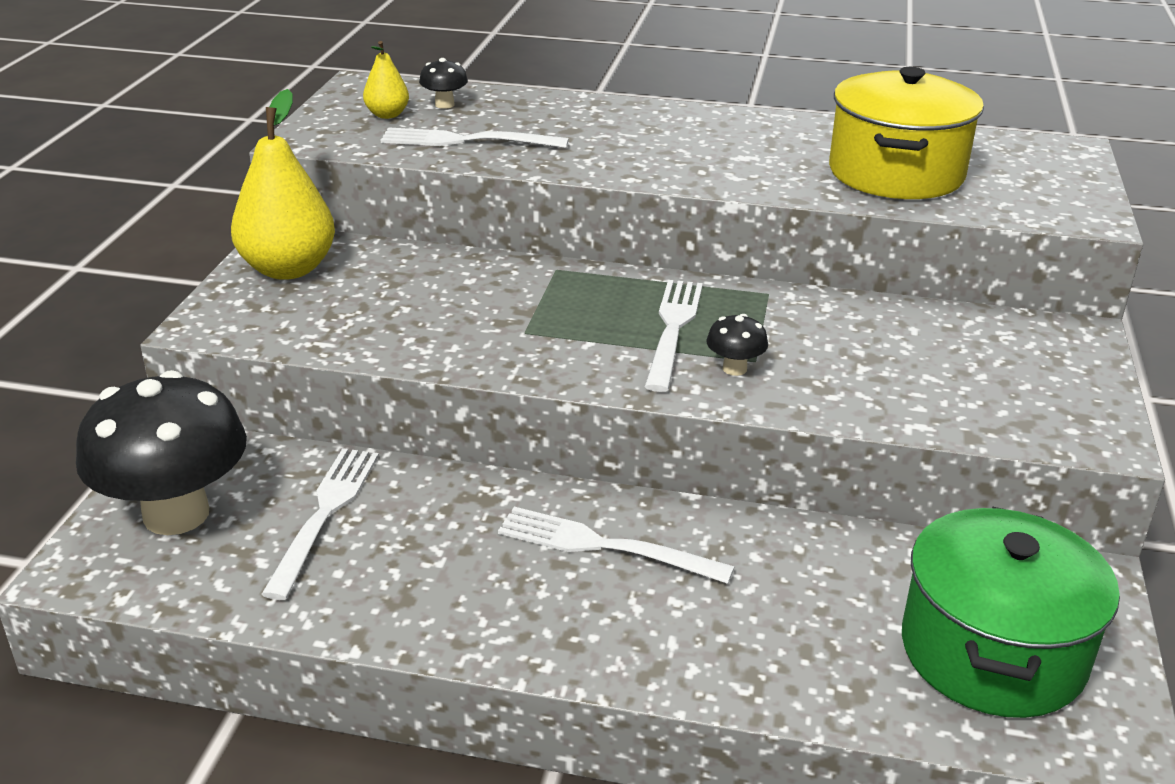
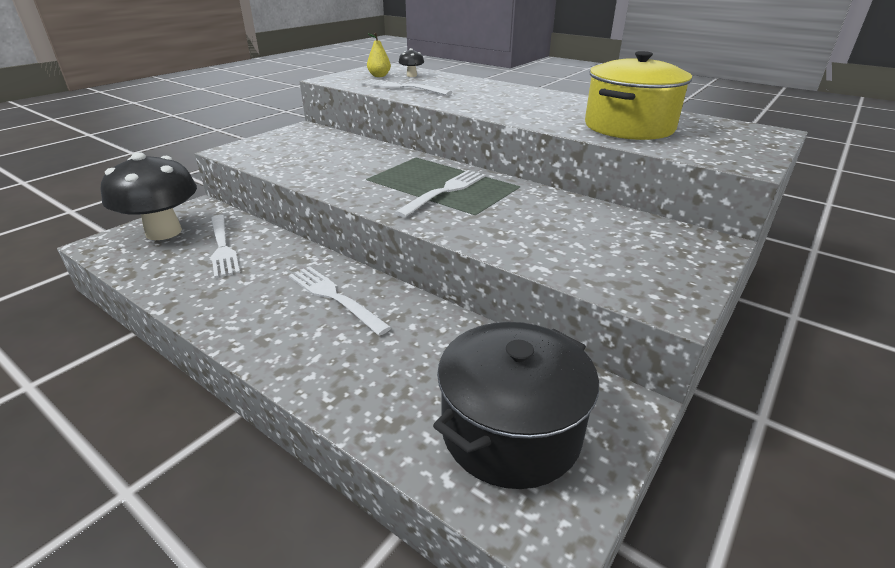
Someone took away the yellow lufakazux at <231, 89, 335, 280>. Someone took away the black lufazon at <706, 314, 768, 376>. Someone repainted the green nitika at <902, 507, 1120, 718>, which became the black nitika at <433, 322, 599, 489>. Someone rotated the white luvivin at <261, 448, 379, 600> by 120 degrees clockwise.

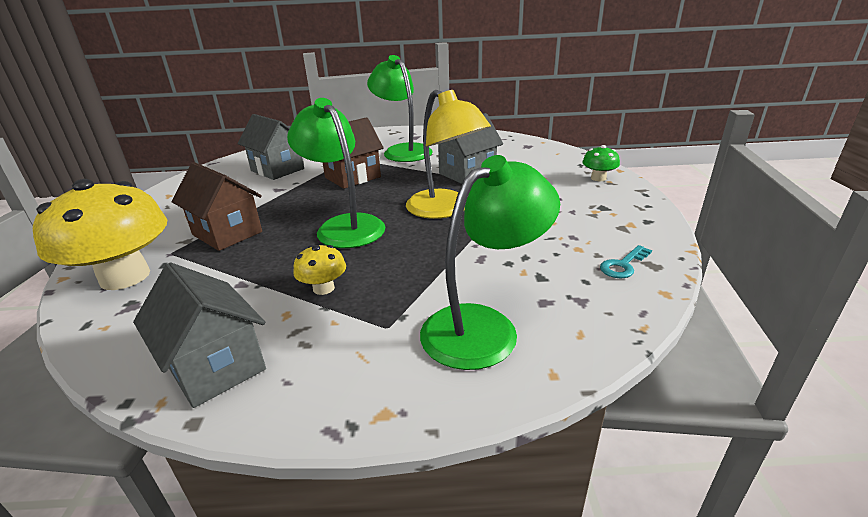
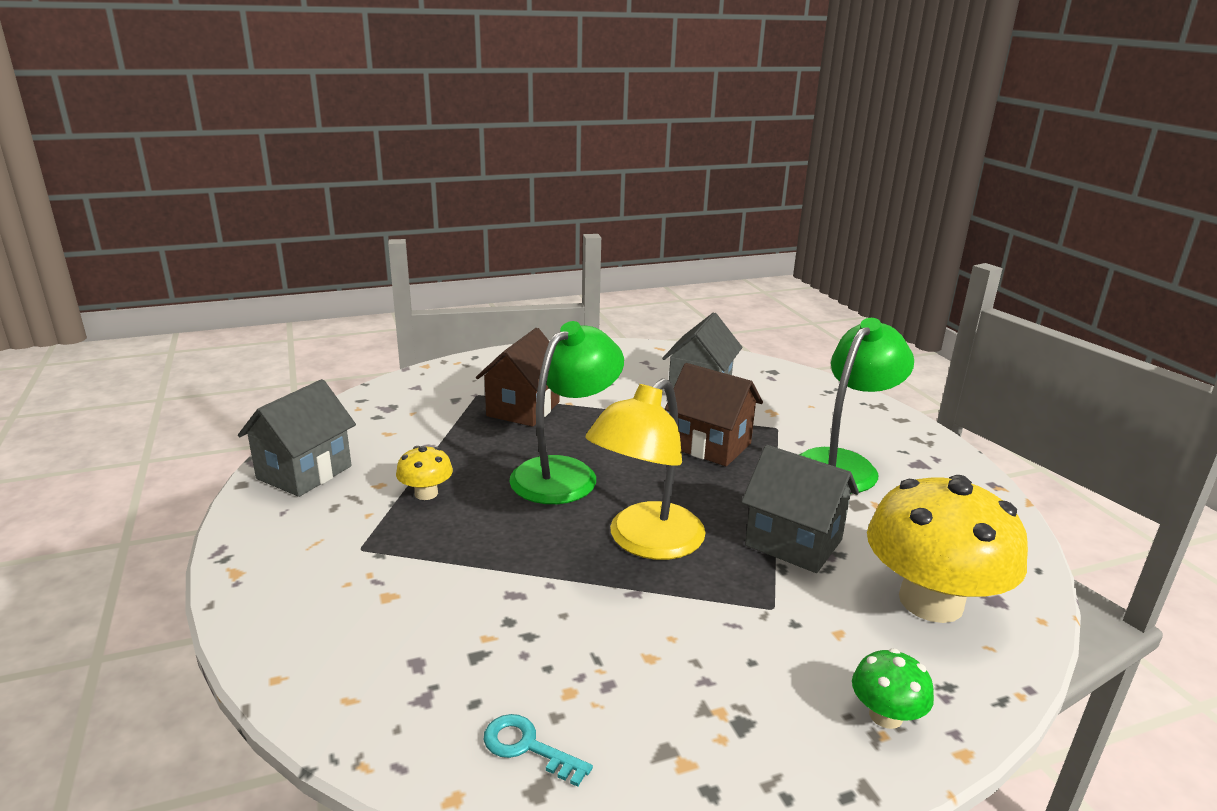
Someone took away the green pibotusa at <420, 155, 560, 370>. Someone carried the yellow lufazon from <33, 179, 167, 290> to <867, 475, 1028, 623>.

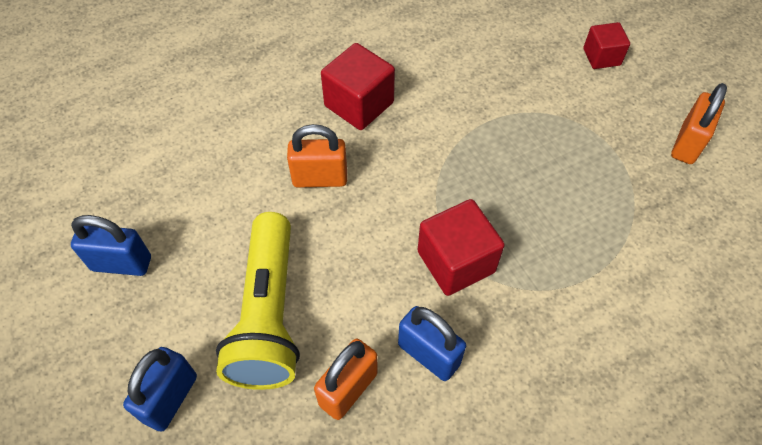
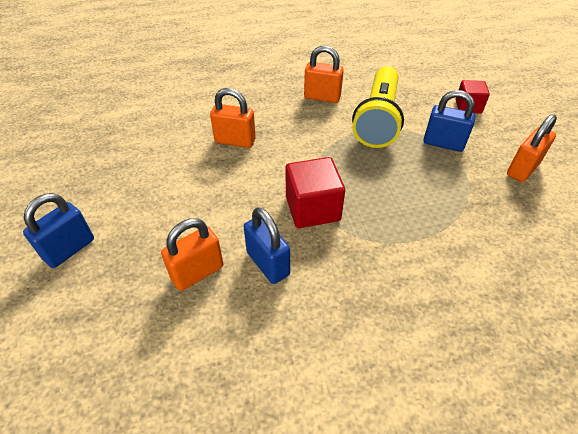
Someone took away the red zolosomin at <321, 43, 395, 130>. Someone put down the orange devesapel at <304, 46, 344, 103>. Someone carried the blue devesapel from <71, 215, 151, 276> to <423, 90, 475, 152>. Someone carried the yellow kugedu from <216, 212, 300, 390> to <352, 66, 404, 148>.

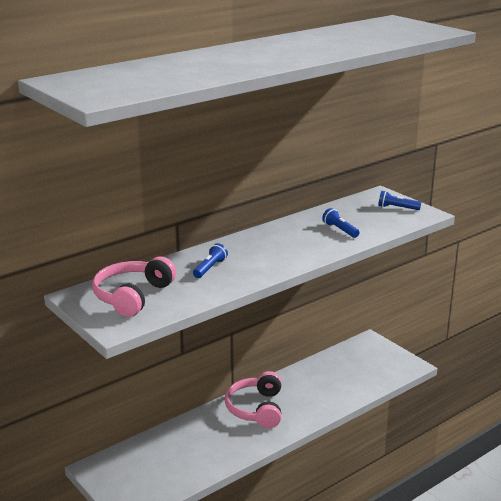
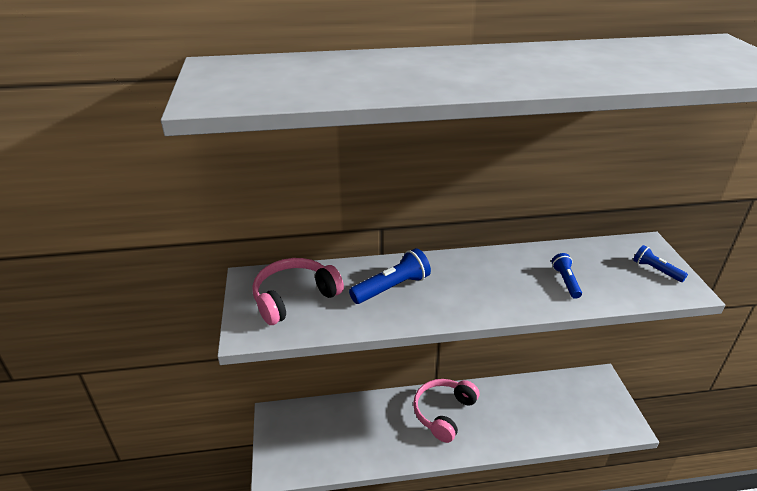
Someone scaled the blue kugedu at <193, 243, 228, 278> by 1.61.

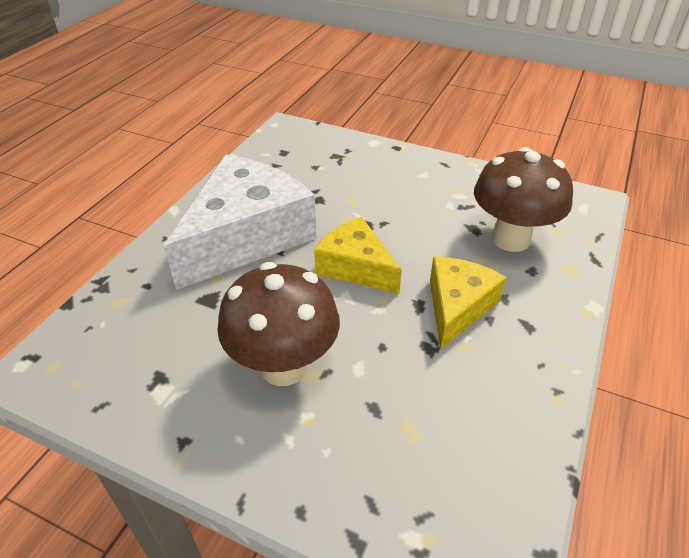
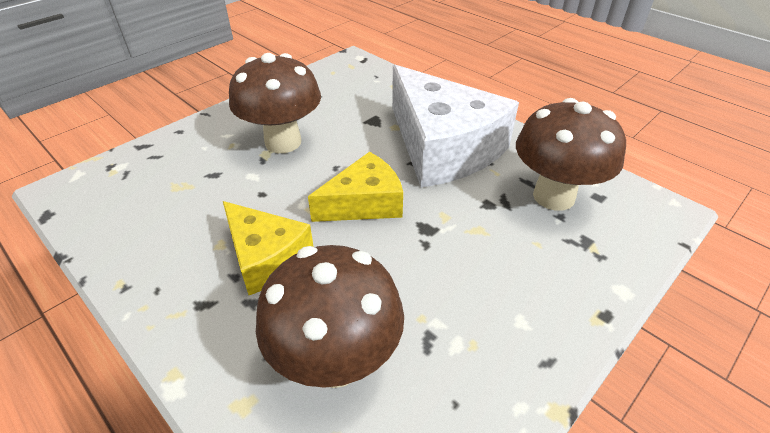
Someone put down the brown lufazon at <516, 98, 626, 211>.

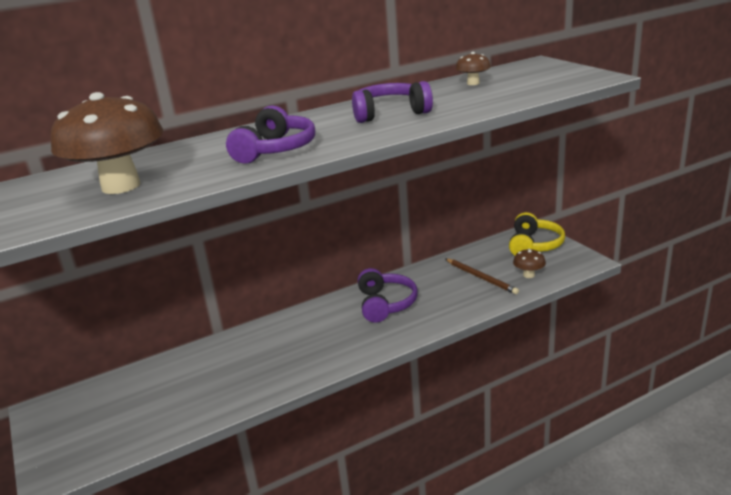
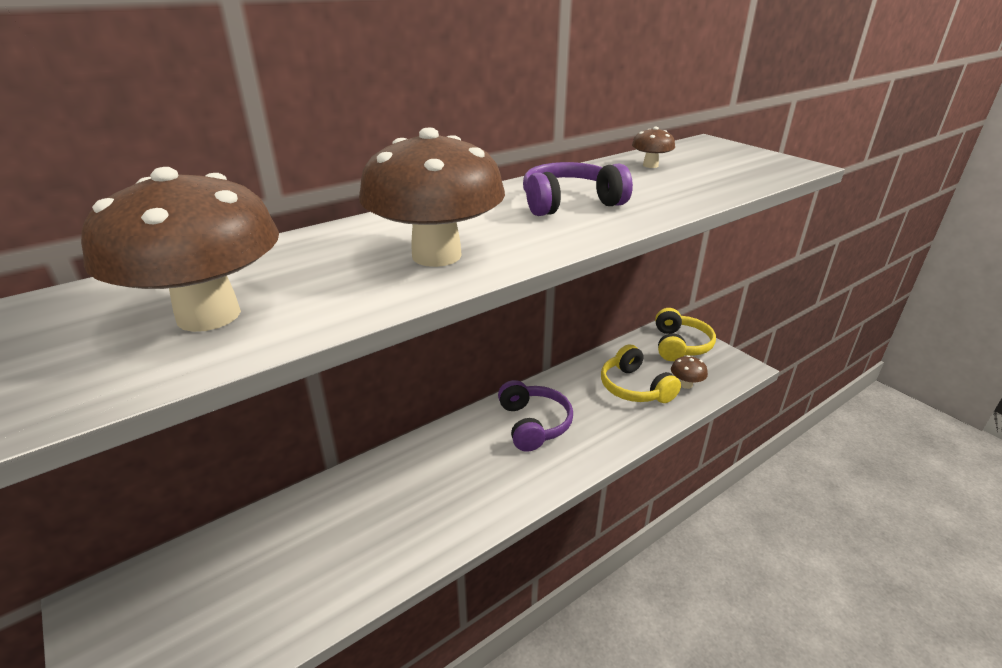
Someone swapped the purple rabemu at <226, 105, 315, 164> for the brown lufazon at <359, 128, 505, 267>. Someone swapped the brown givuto at <446, 259, 519, 294> for the yellow rabemu at <601, 344, 681, 403>.

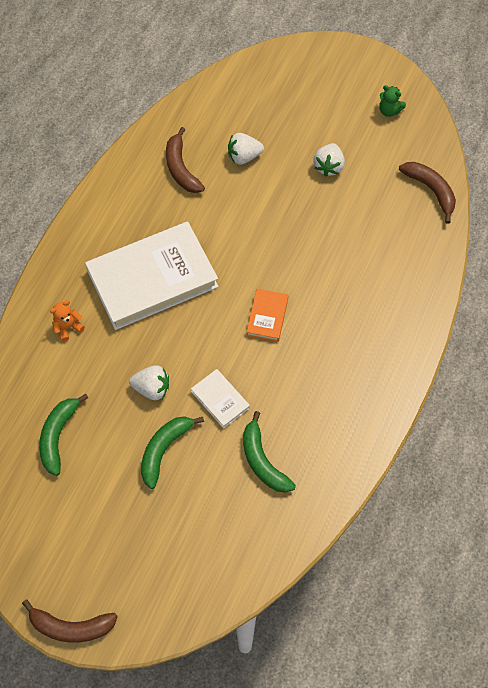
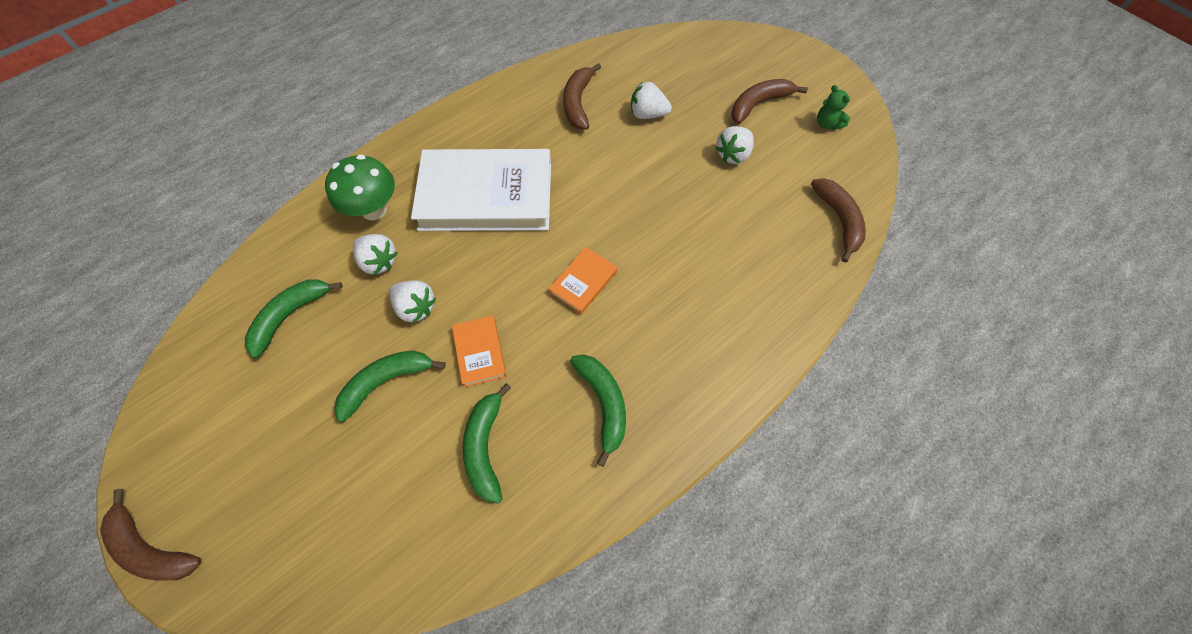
Someone put down the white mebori at <353, 234, 398, 275>. Someone put down the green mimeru at <570, 354, 626, 467>. Someone put down the brown mimeru at <731, 79, 808, 124>. Someone swapped the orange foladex at <50, 300, 85, 342> for the green lufazon at <325, 155, 395, 220>. Someone repainted the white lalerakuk at <191, 369, 250, 429>, which became the orange lalerakuk at <452, 315, 507, 387>.

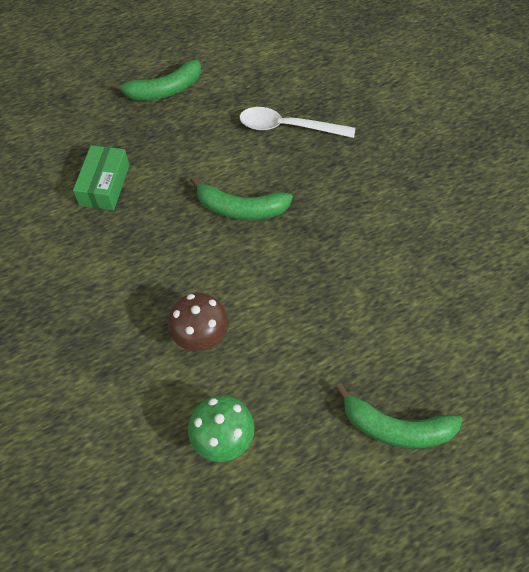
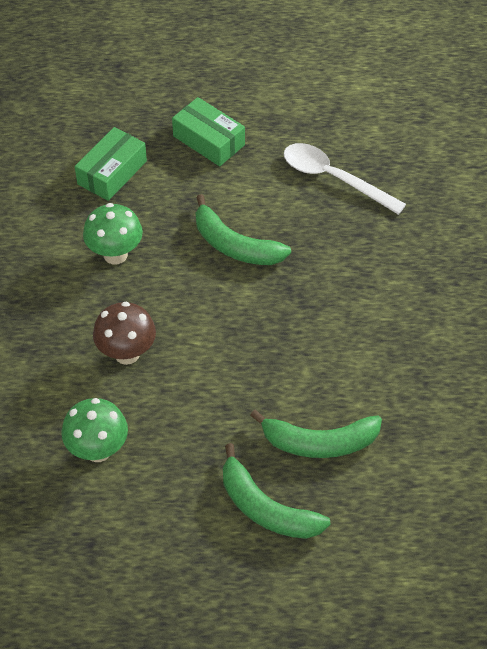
Someone put down the green lufazon at <83, 203, 143, 264>. Someone put down the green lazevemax at <172, 97, 245, 166>. Someone carried the green mimeru from <110, 60, 201, 100> to <250, 410, 382, 458>.

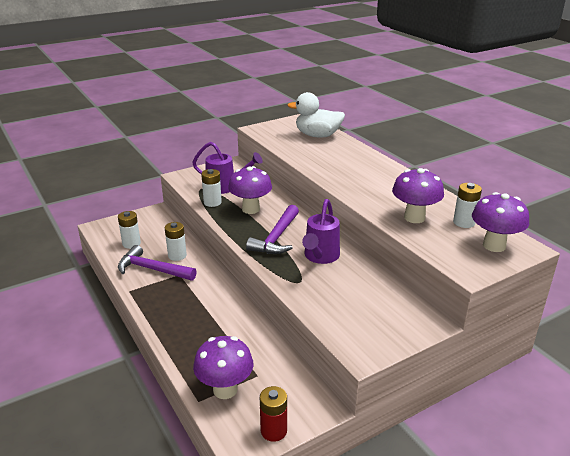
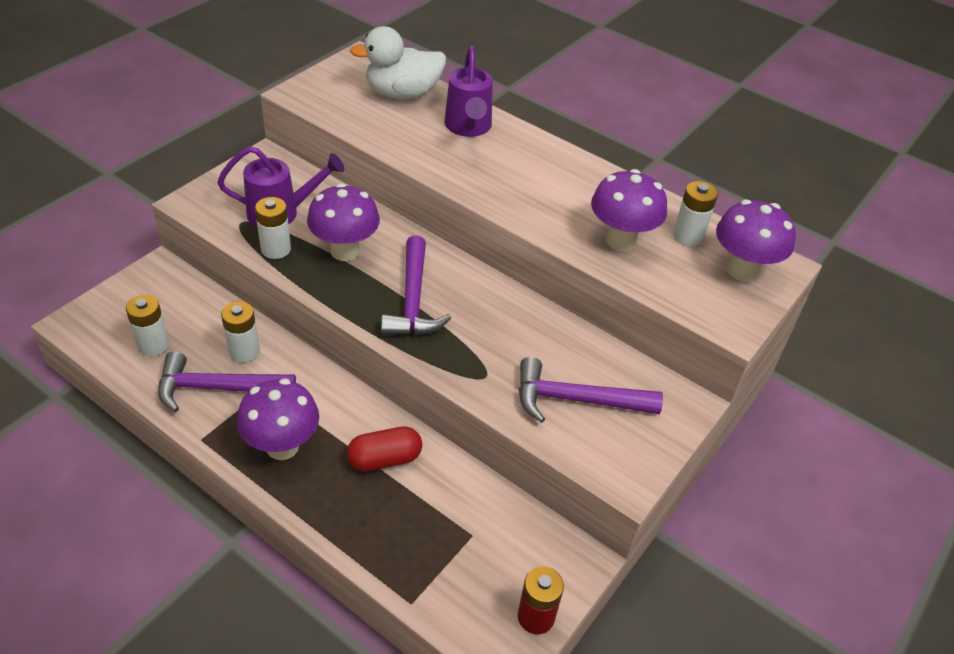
Someone put down the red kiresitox at <347, 426, 422, 472>. Someone put down the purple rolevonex at <519, 357, 663, 423>. Someone carried the purple lufazon from <193, 336, 254, 399> to <237, 379, 319, 460>. Someone carried the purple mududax from <302, 199, 340, 264> to <444, 46, 493, 137>.

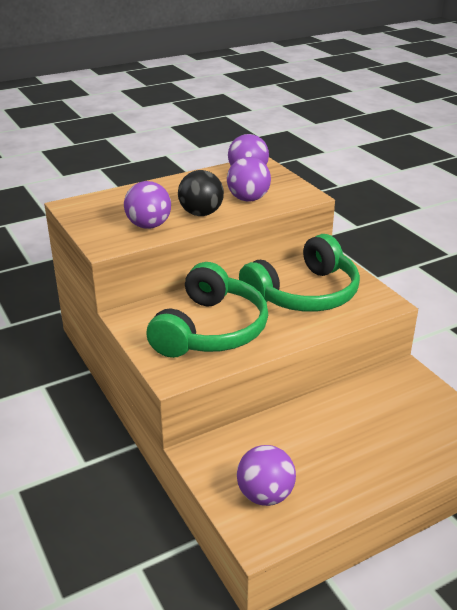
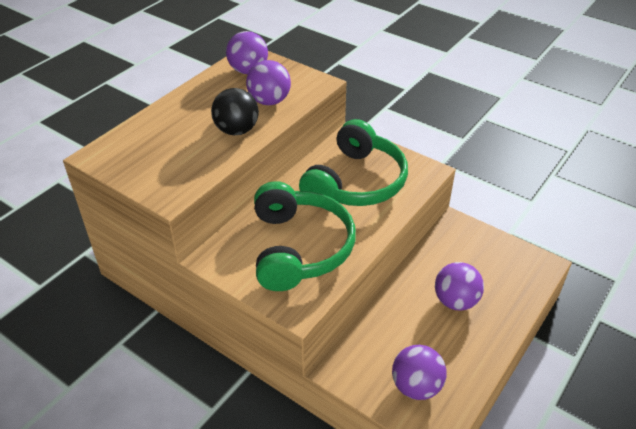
Someone carried the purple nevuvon from <124, 181, 171, 229> to <435, 262, 484, 311>.

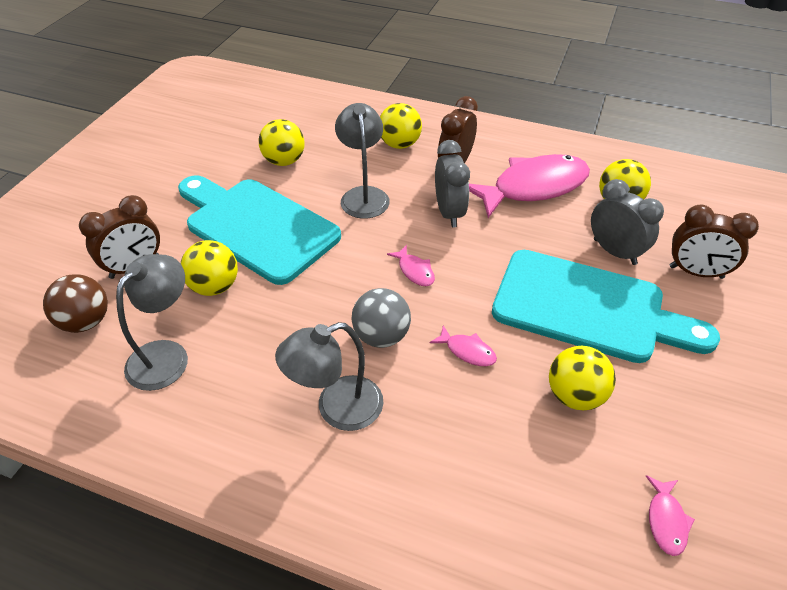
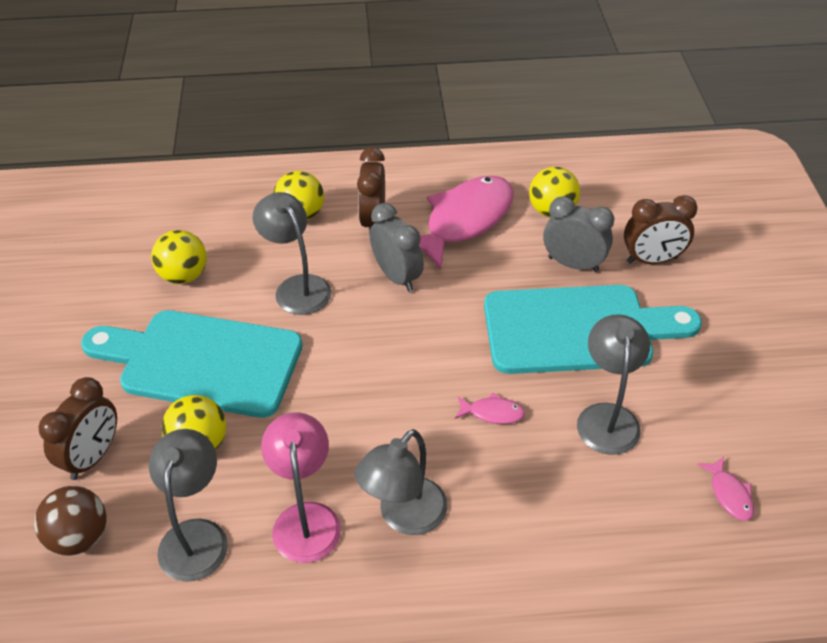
Someone took away the grey nevuvon at <352, 288, 411, 348>. Someone took away the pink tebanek at <387, 245, 435, 286>. Someone put down the pink pibotusa at <261, 412, 341, 563>. Someone swapped the yellow nevuvon at <549, 346, 616, 410> for the grey pibotusa at <577, 314, 650, 455>.

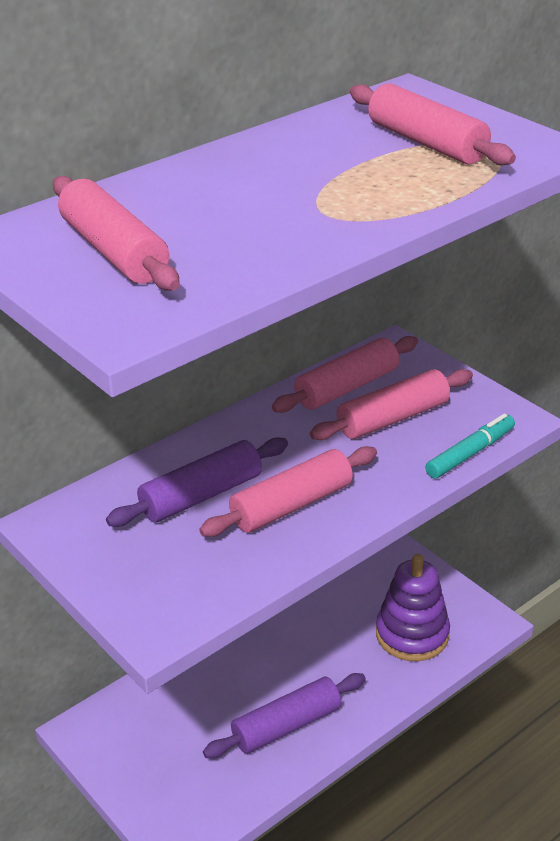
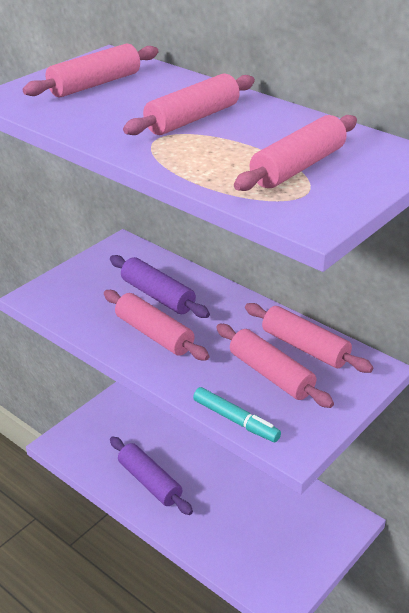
Someone took away the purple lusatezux at <376, 554, 450, 661>. Someone put down the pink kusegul at <123, 73, 255, 135>.

